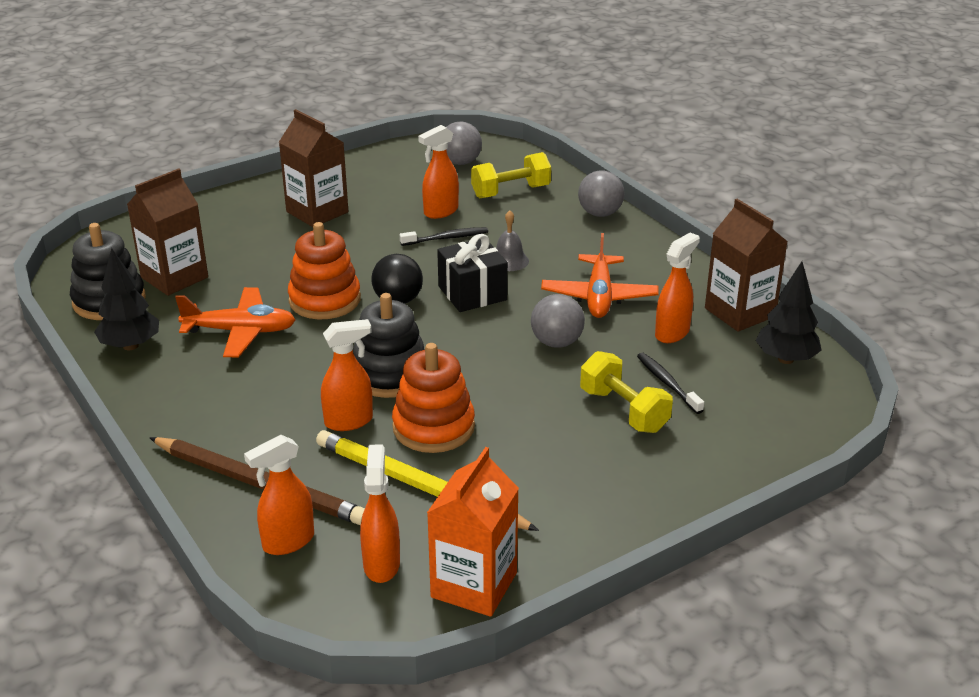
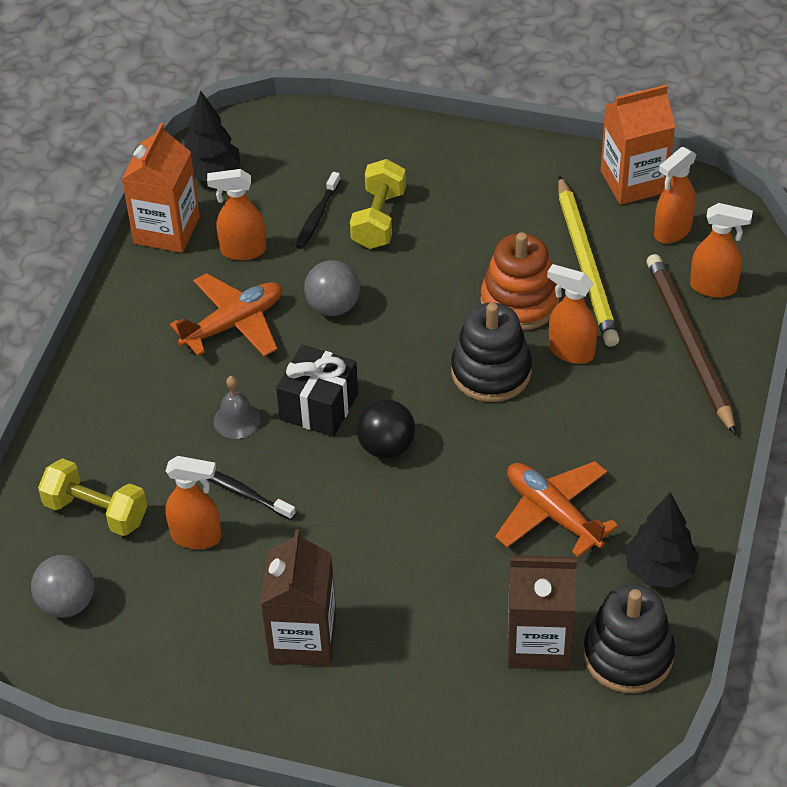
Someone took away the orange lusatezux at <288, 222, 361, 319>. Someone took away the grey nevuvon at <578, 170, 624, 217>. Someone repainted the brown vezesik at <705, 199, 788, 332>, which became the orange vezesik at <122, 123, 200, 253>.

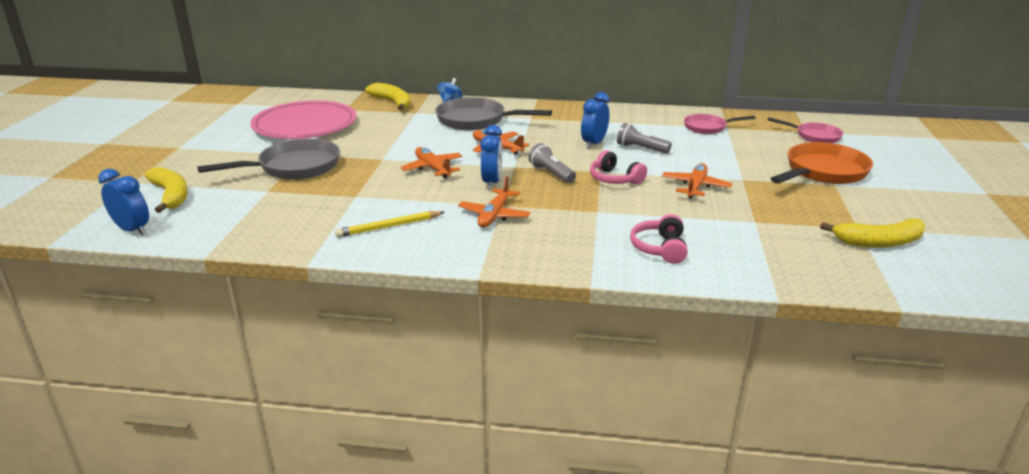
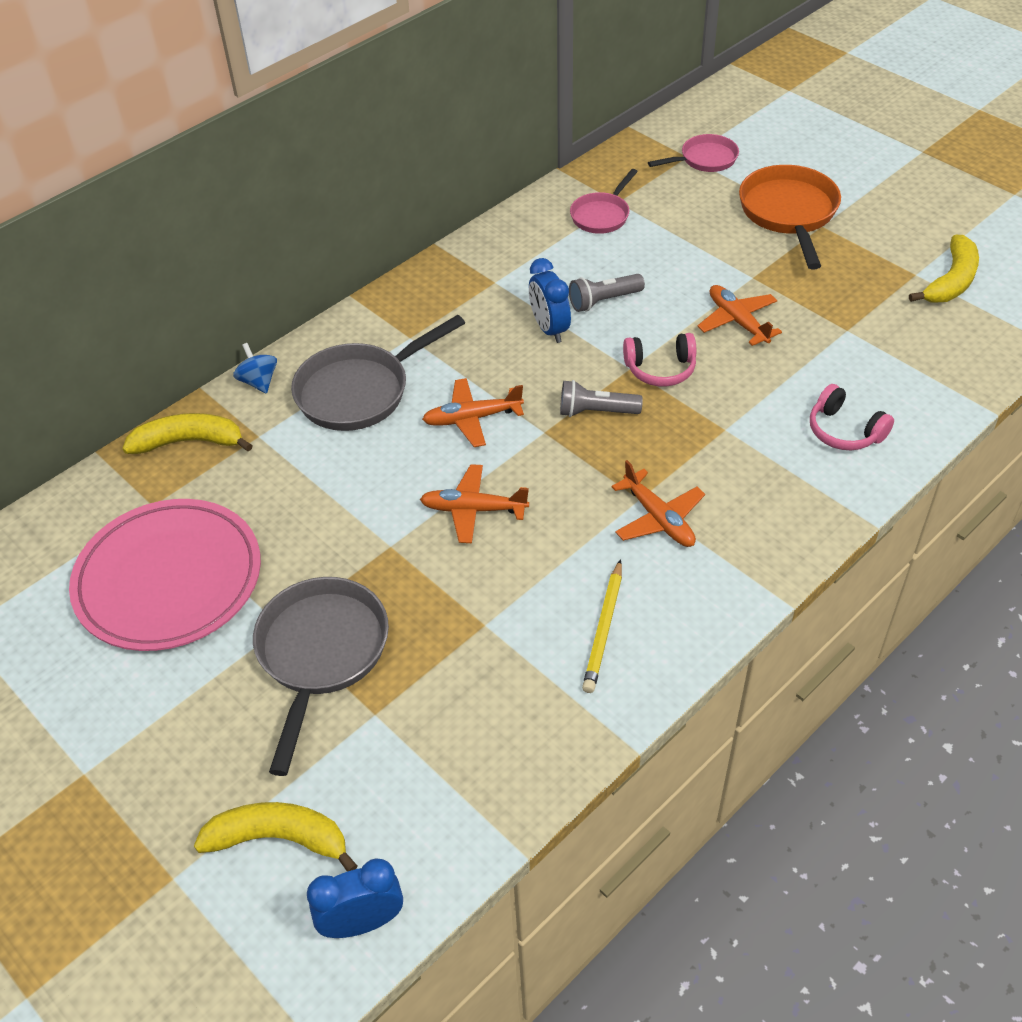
Someone took away the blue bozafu at <480, 125, 503, 190>.

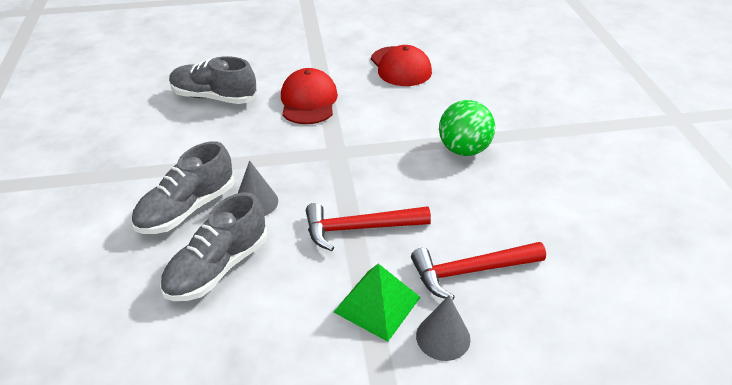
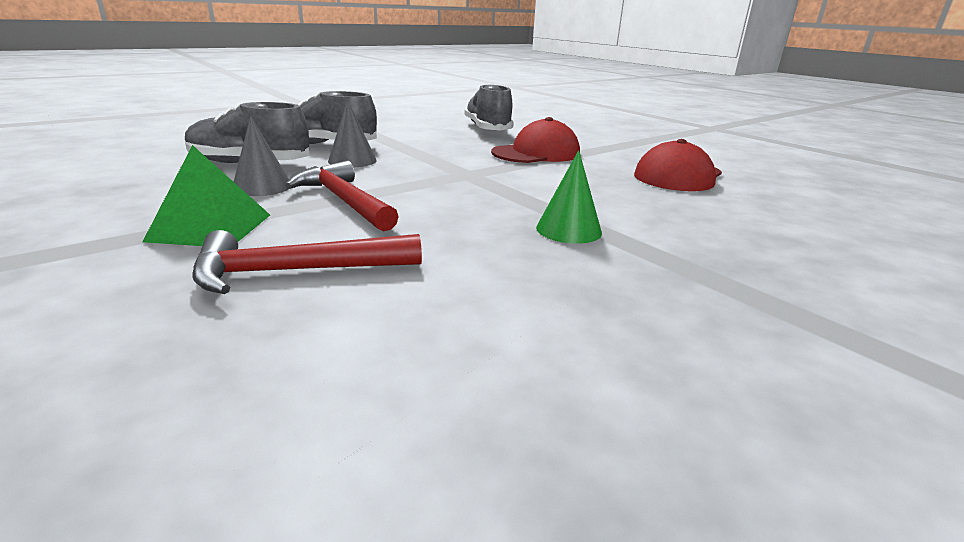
Someone carried the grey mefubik from <416, 296, 470, 361> to <234, 116, 289, 196>. Someone swapped the green nevuvon at <439, 100, 495, 156> for the green mefubik at <536, 150, 602, 244>. Someone rotated the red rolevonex at <411, 242, 546, 301> by 60 degrees counterclockwise.

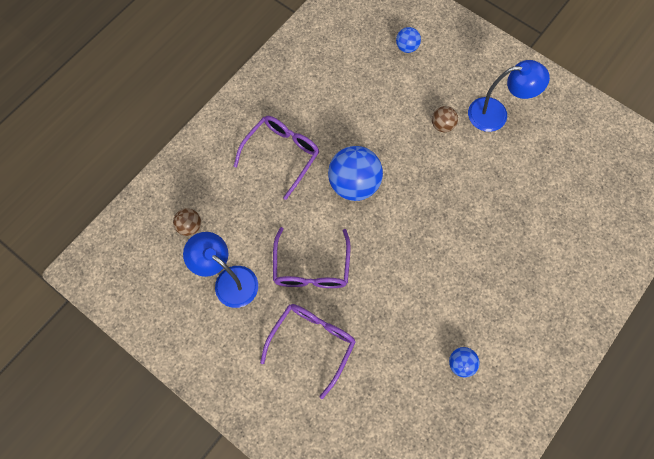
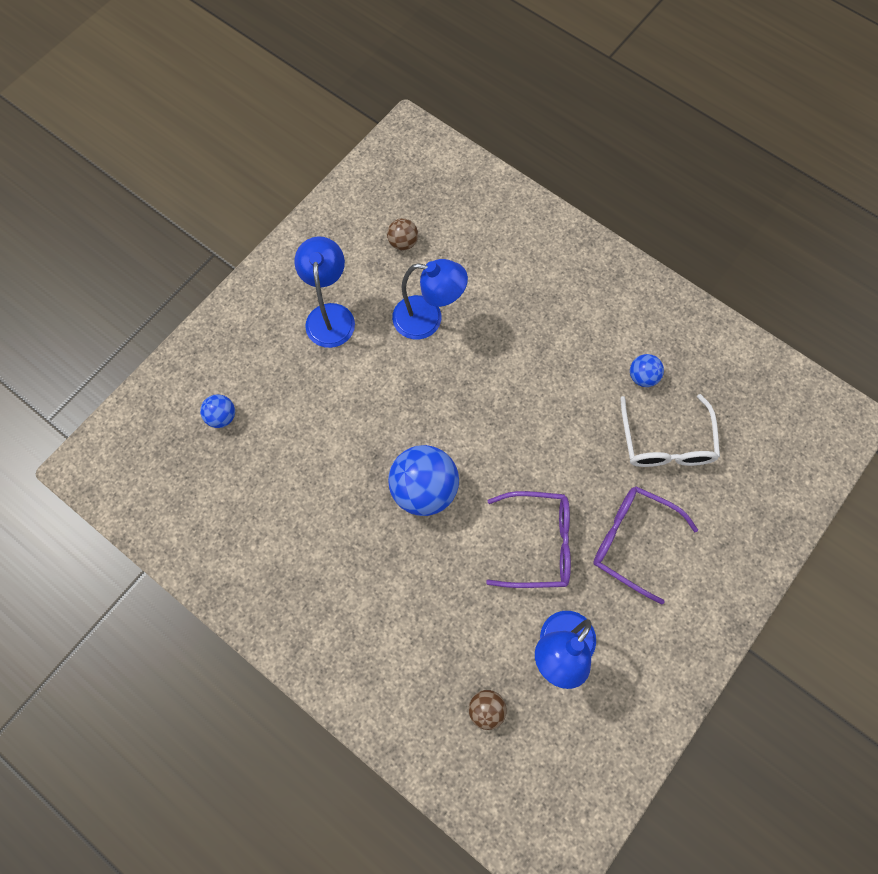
Someone took away the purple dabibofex at <234, 116, 320, 200>. Someone put down the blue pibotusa at <392, 259, 468, 340>. Someone put down the white dabibofex at <620, 394, 720, 467>. Someone carried the brown nevuvon from <432, 106, 458, 132> to <387, 218, 418, 250>.

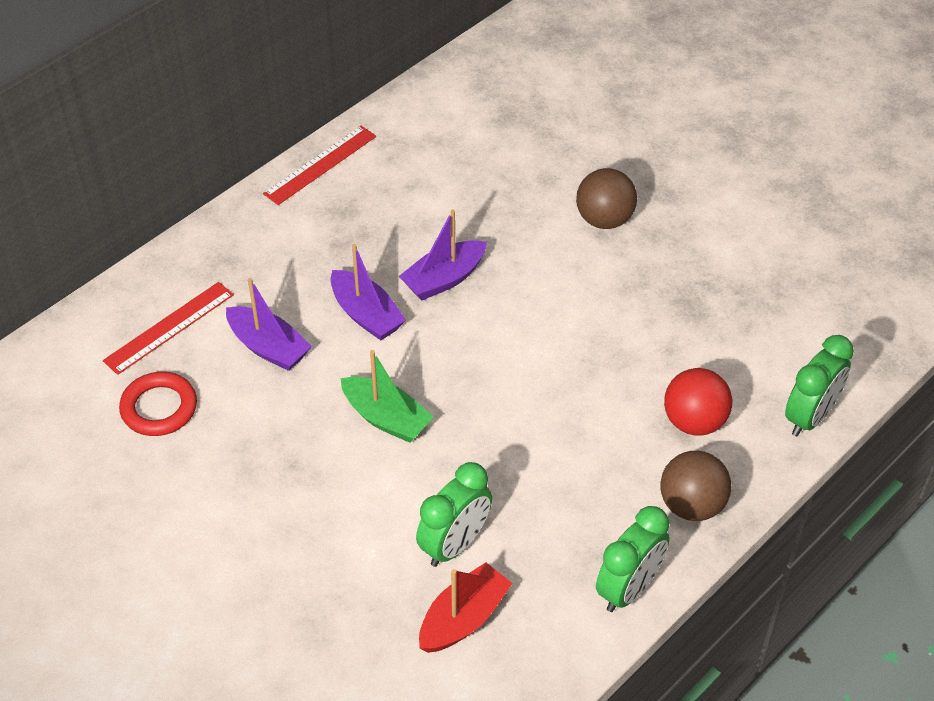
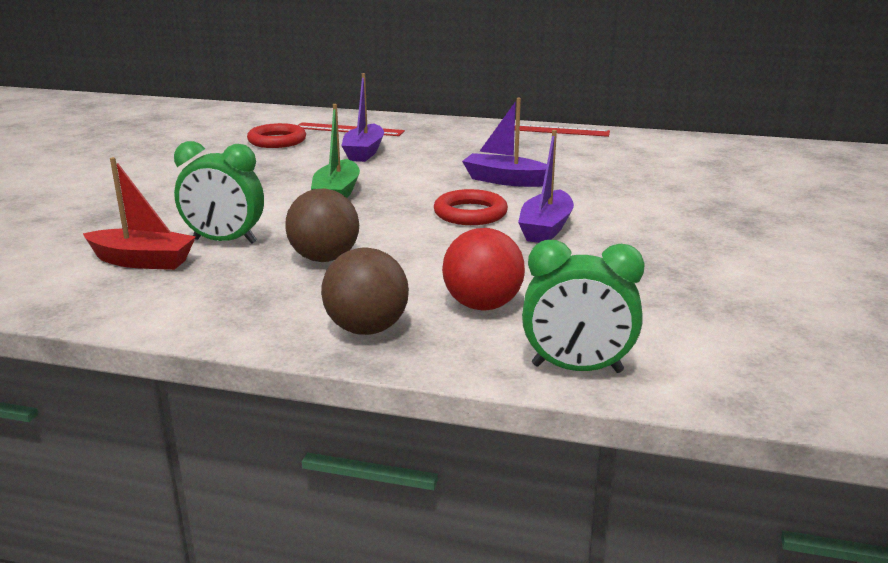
Someone took away the green bozafu at <596, 506, 670, 612>. Someone put down the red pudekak at <434, 189, 508, 225>. Someone carried the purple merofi from <331, 244, 406, 340> to <518, 130, 574, 243>. Someone carried the brown nevuvon from <576, 168, 637, 229> to <285, 189, 359, 262>.

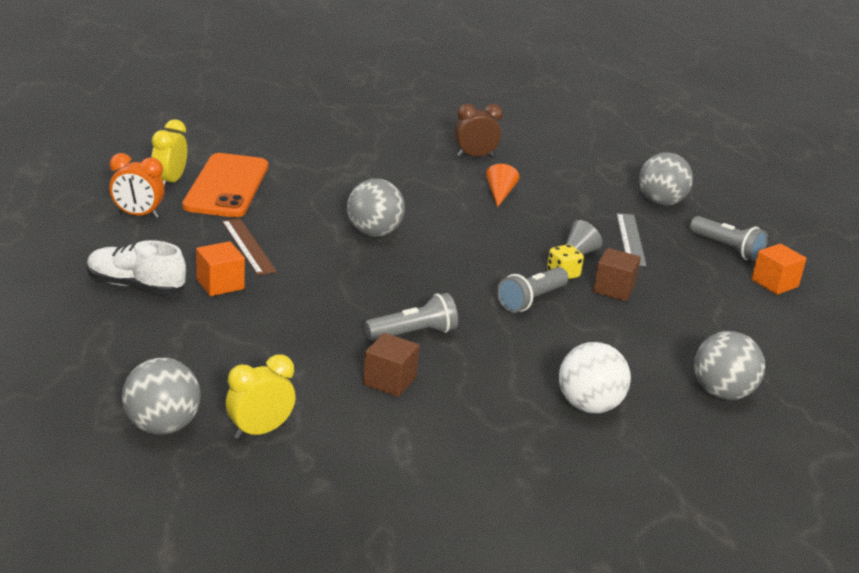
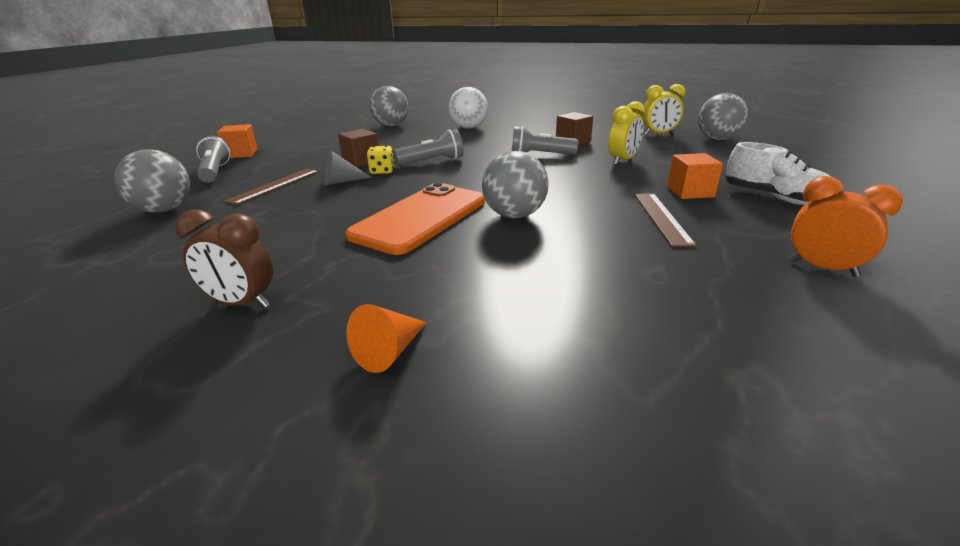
Someone carried the yellow bozafu from <152, 119, 187, 189> to <608, 101, 645, 165>. Someone carried the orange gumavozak from <182, 153, 268, 217> to <346, 183, 485, 255>. Someone carried the orange mefubik from <486, 164, 520, 207> to <346, 304, 427, 373>. Someone repainted the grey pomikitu at <616, 213, 646, 266>, which became the brown pomikitu at <224, 169, 319, 205>.

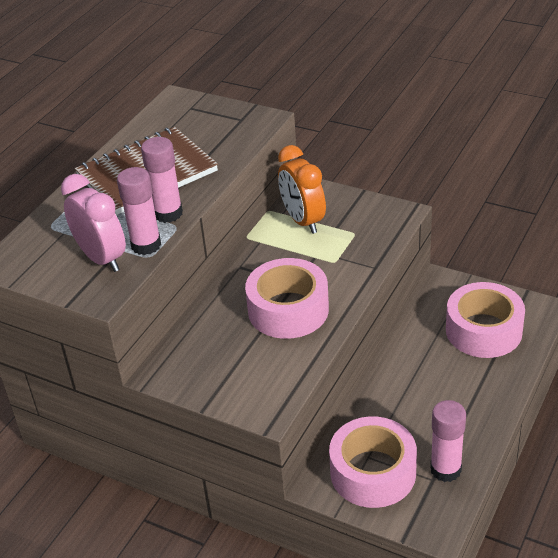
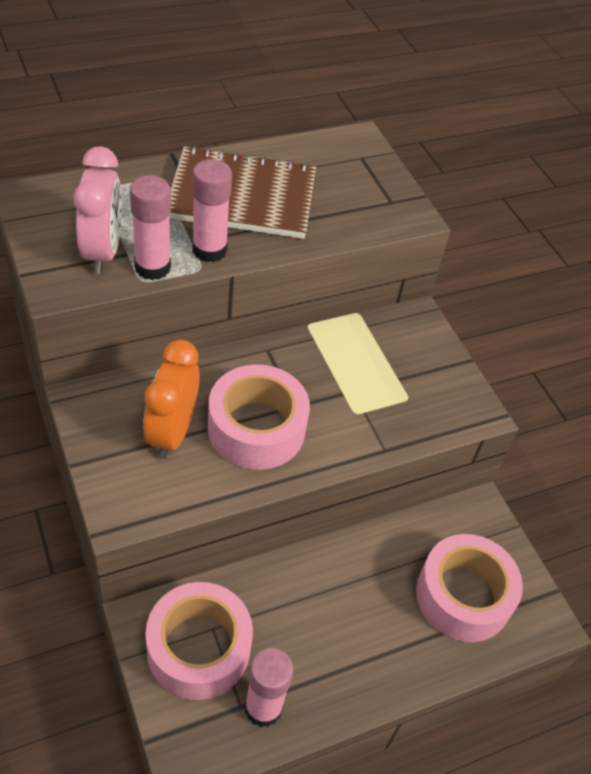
Someone carried the orange bozafu from <278, 145, 326, 234> to <143, 340, 200, 459>.

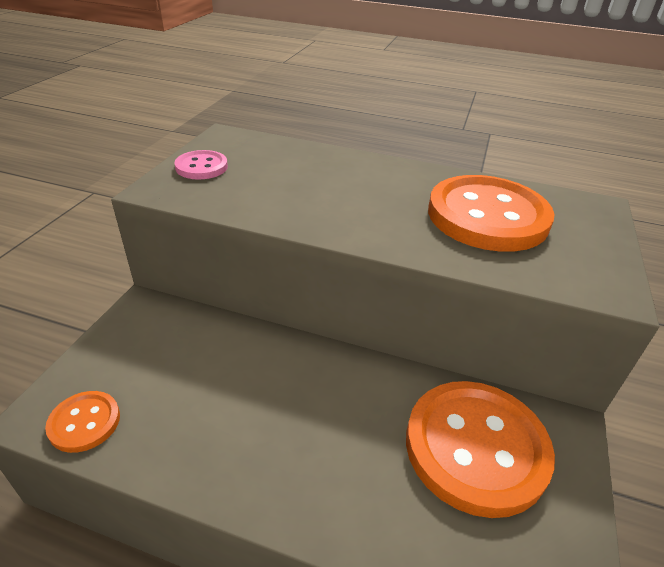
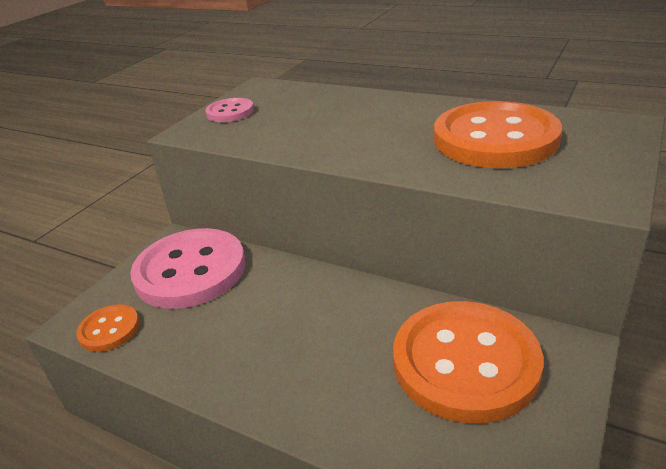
Someone put down the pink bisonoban at <130, 228, 245, 309>.

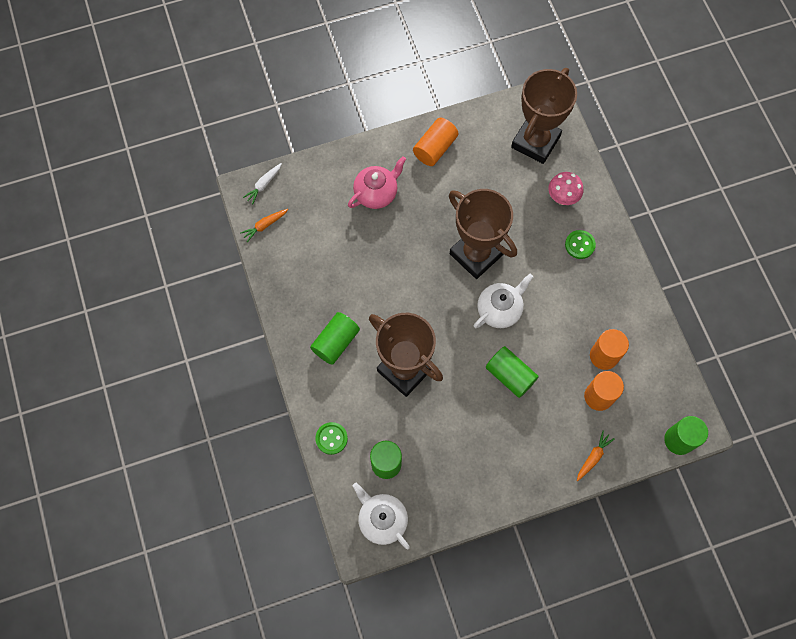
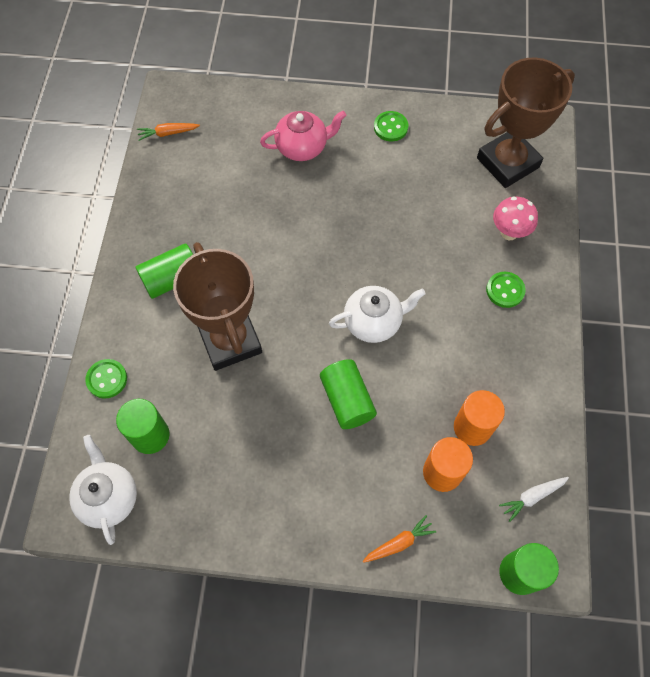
Someone took away the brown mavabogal at <449, 189, 517, 279>. Someone carried the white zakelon from <243, 163, 282, 204> to <499, 477, 569, 522>. Someone swapped the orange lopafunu at <413, 118, 458, 166> for the green bisonoban at <374, 111, 408, 141>.

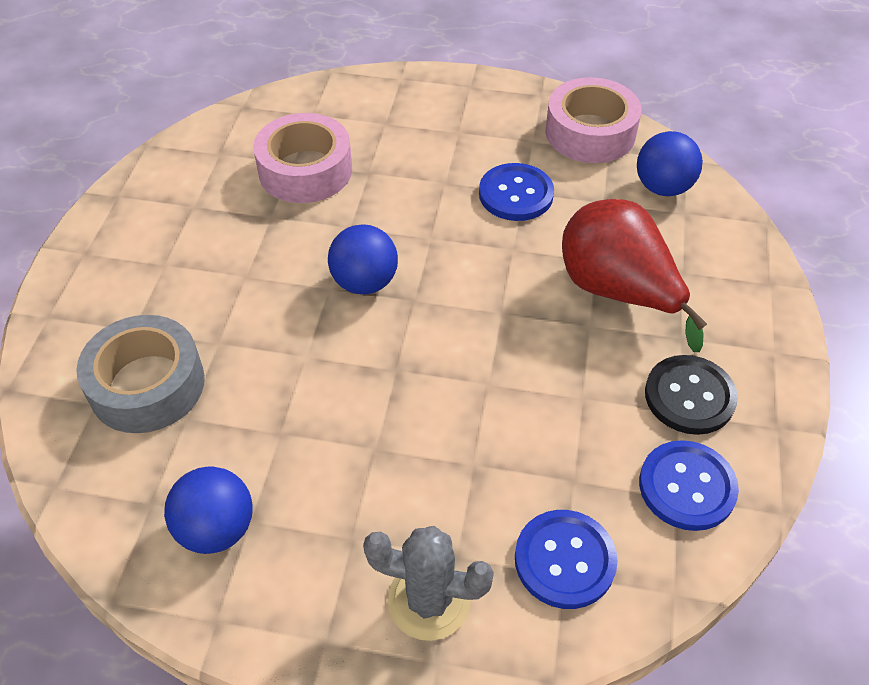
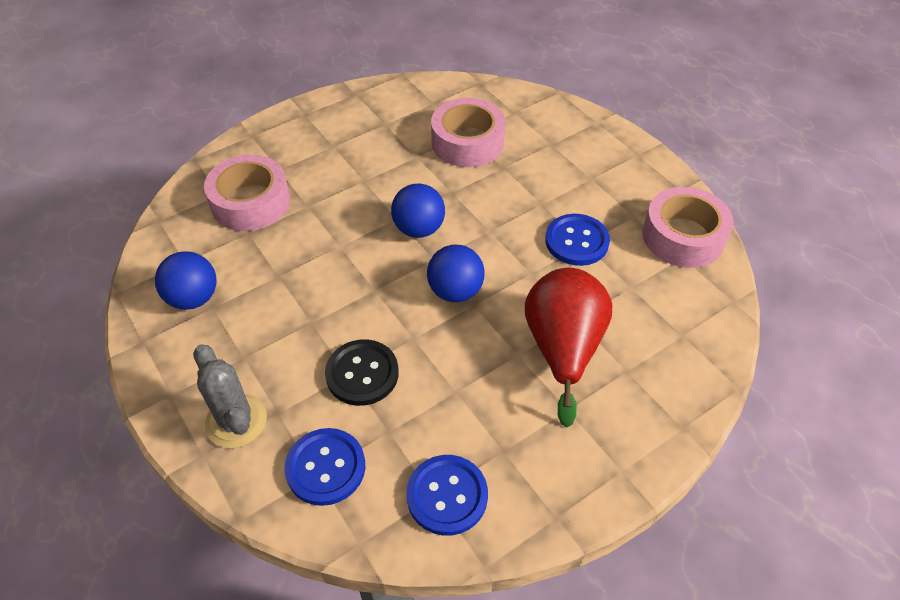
Someone carried the blue nevuvon from <637, 131, 703, 196> to <427, 245, 485, 302>. Someone carried the black bisonoban from <645, 355, 738, 435> to <325, 339, 399, 406>. Someone repainted the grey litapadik at <76, 315, 205, 433>, which became the pink litapadik at <204, 154, 290, 231>.

